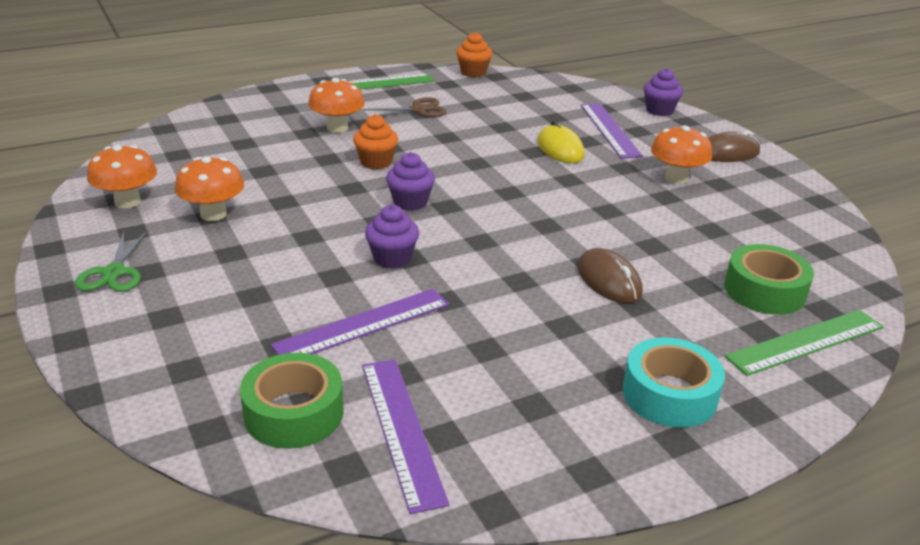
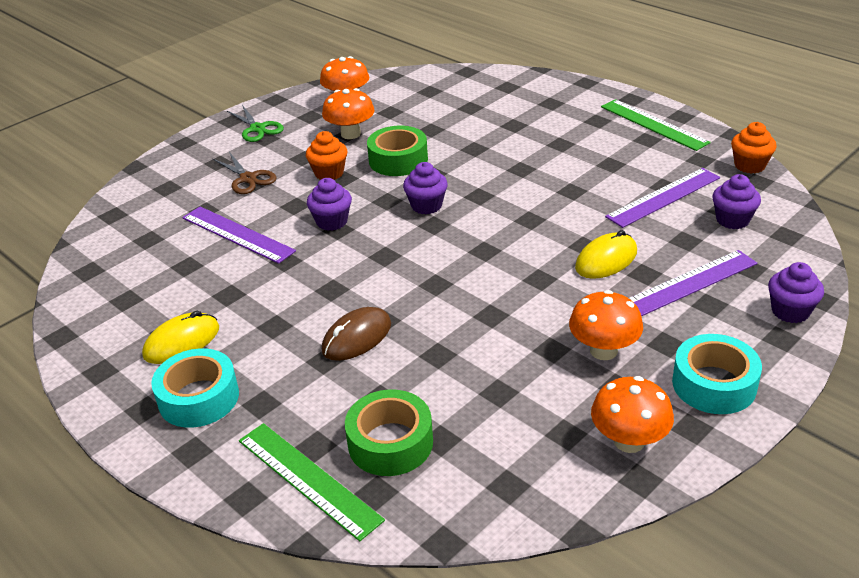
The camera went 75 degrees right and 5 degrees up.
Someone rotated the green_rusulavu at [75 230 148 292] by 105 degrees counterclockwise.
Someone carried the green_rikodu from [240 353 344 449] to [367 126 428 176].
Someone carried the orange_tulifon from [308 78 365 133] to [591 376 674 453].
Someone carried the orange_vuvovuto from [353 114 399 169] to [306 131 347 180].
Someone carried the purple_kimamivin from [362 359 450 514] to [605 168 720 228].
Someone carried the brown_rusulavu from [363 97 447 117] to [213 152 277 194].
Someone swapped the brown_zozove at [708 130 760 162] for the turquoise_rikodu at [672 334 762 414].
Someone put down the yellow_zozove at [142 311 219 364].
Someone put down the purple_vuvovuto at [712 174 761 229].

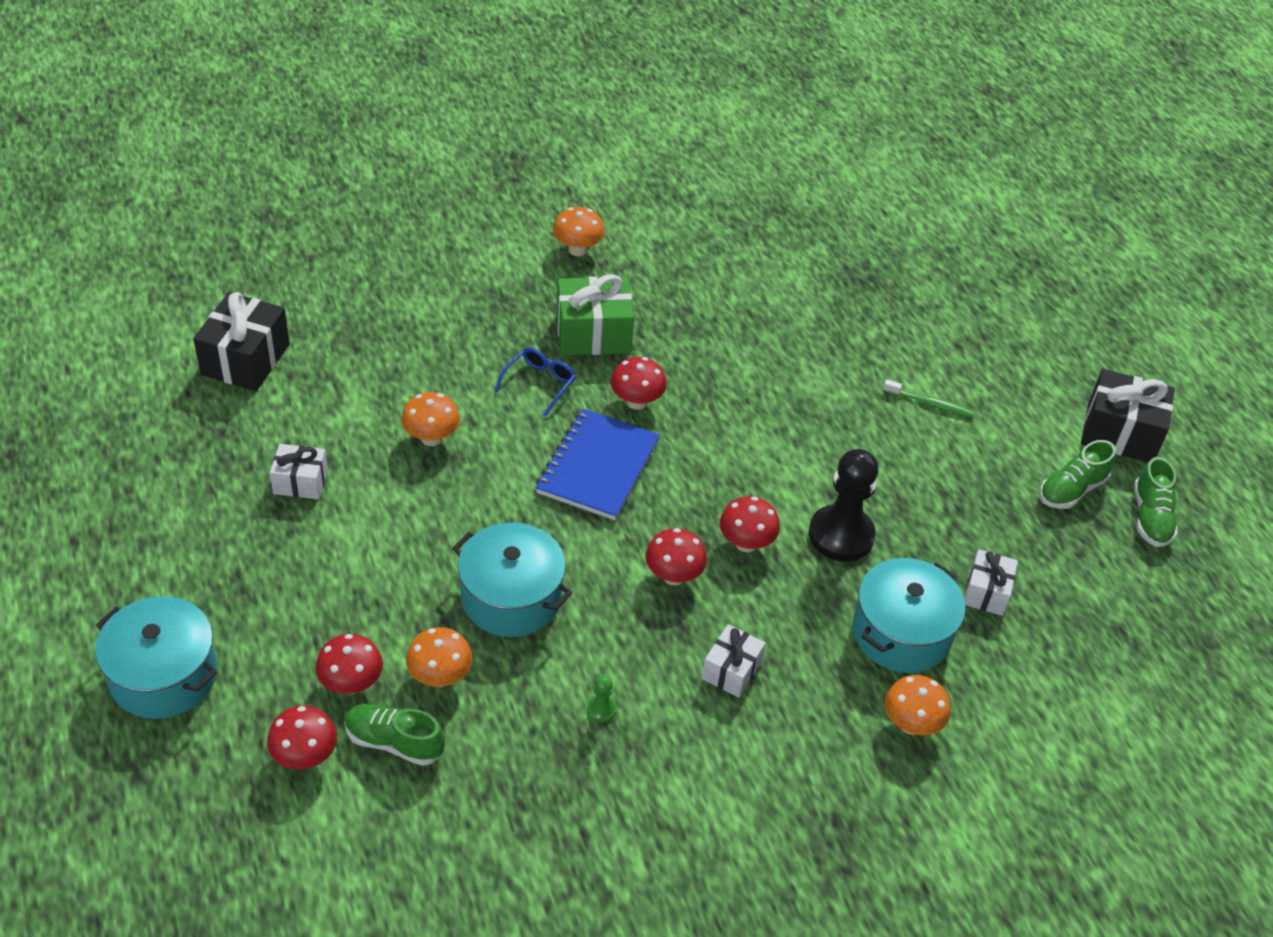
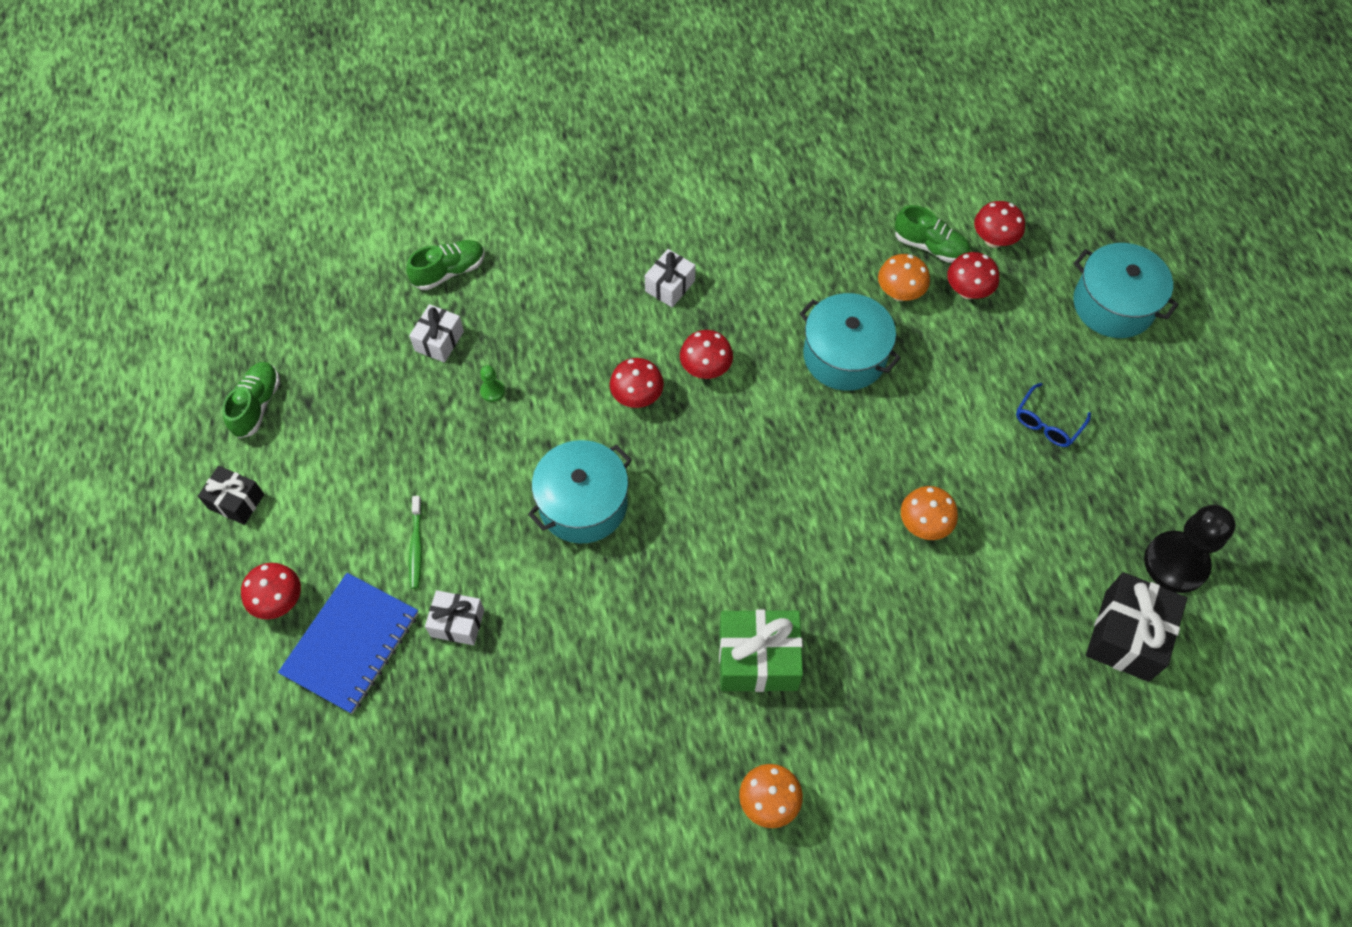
The camera went 170 degrees left and 15 degrees up.
Someone carried the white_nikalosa from [270 444 328 499] to [425 590 484 645].
Someone carried the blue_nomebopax from [495 347 576 417] to [1016 383 1091 447].
Someone carried the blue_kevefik from [536 409 660 520] to [278 573 418 714].
Someone carried the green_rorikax from [587 675 617 723] to [480 365 505 402].
Someone carried the red_tulifon from [610 357 667 410] to [241 563 301 619].
Someone carried the black_rorikax from [809 449 879 562] to [1144 505 1235 593].
Someone carried the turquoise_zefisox from [853 558 966 673] to [528 440 632 544].
Someone rotated the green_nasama at [883 379 975 418] by 120 degrees counterclockwise.
Someone took away the orange_tulifon at [885 675 951 735].
Someone carried the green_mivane from [1040 440 1116 509] to [406 240 485 290].
Someone scaled the black_nikalosa at [1081 369 1175 462] by 0.60.

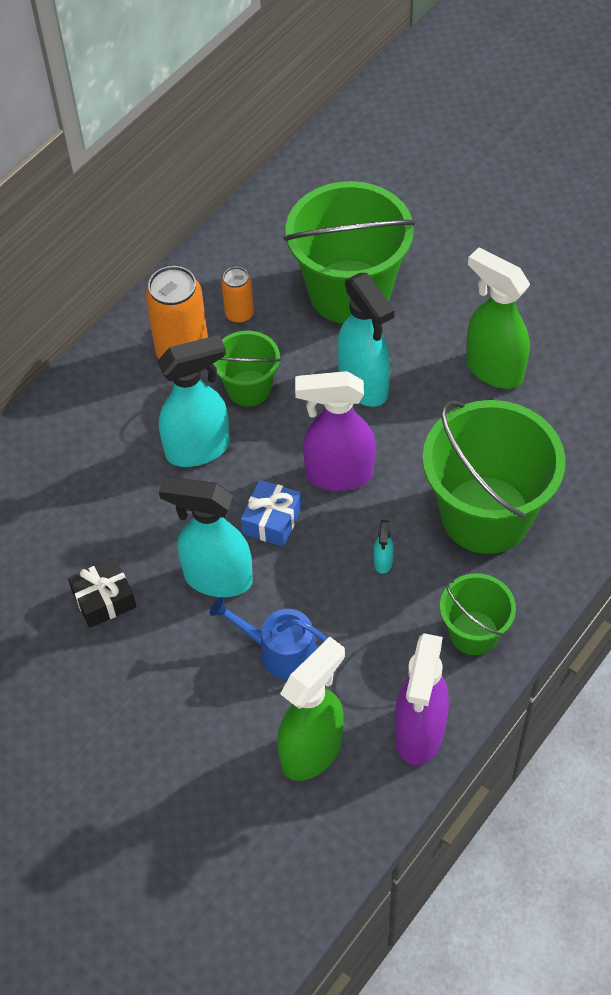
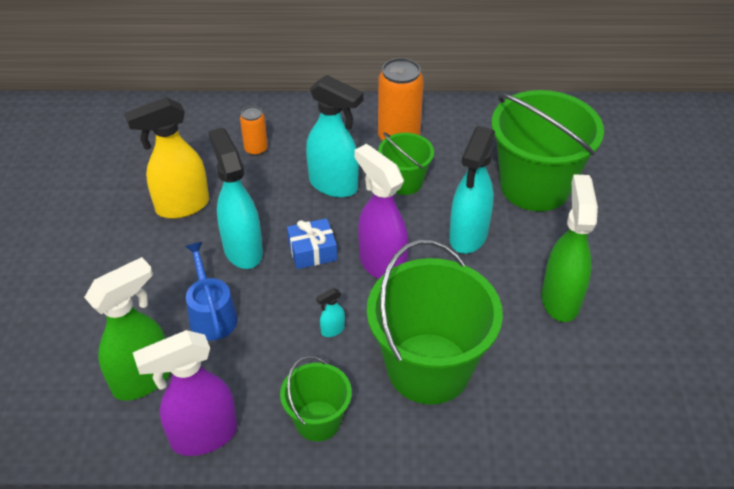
The camera went 50 degrees right and 10 degrees down.
Someone swapped the black_nikalosa at [68 558 136 628] for the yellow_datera at [125 97 209 219].
Someone carried the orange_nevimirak from [221 267 254 323] to [240 106 268 156].
Someone rotated the green_datera at [277 637 345 781] by 45 degrees counterclockwise.

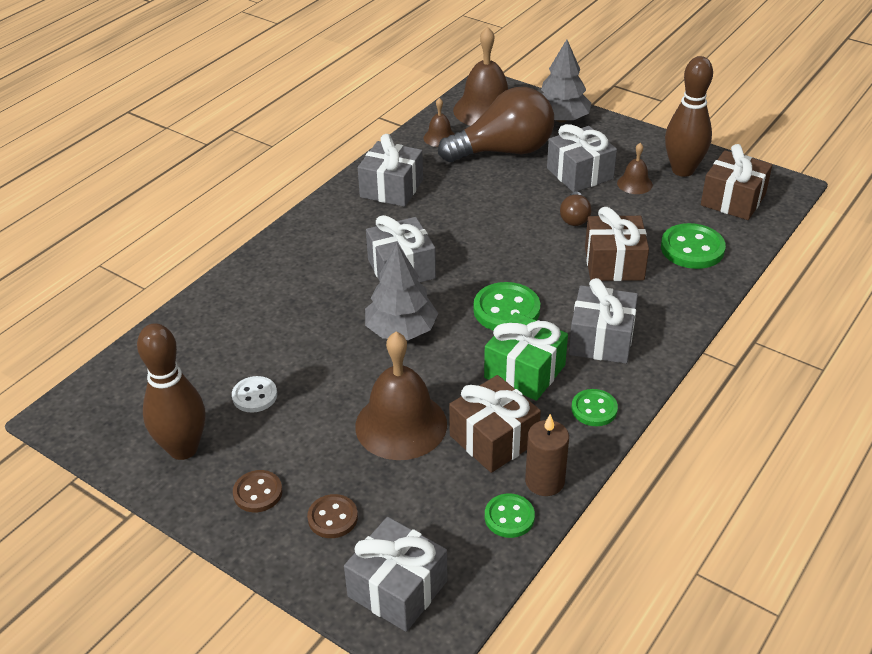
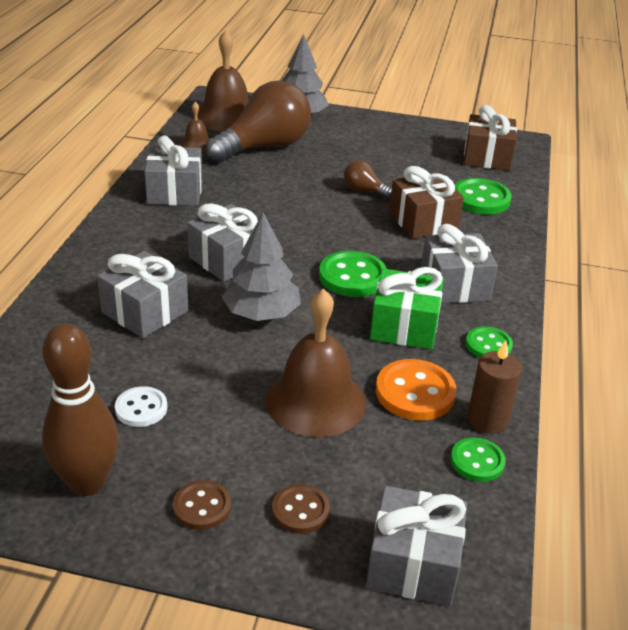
The camera went 25 degrees left and 5 degrees down.
Someone swapped the brown_nikalosa at [449 375 541 473] for the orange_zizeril at [376 359 456 421].
Someone carried the grey_nikalosa from [547 124 617 192] to [97 251 188 338].
Someone rotated the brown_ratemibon at [560 191 592 226] by 135 degrees clockwise.
Someone took away the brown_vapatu at [617 143 653 194].
Someone took away the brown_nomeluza at [665 56 713 177].

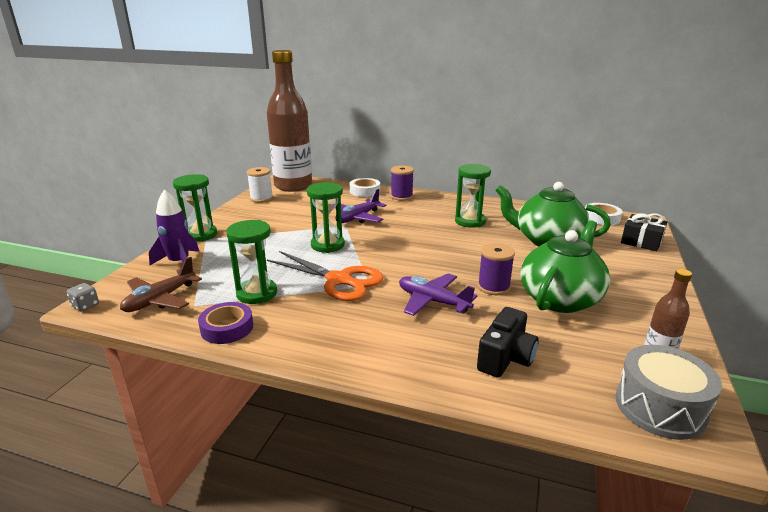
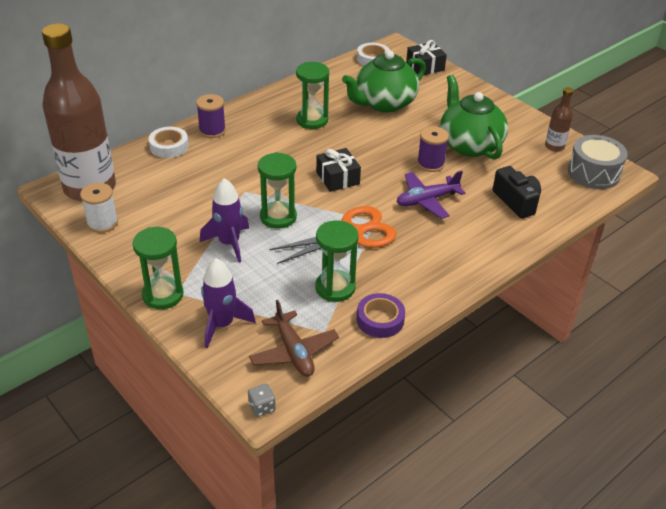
The camera went 60 degrees left and 15 degrees up.
Someone took away the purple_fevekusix at [335 189 386 223].
Someone put down the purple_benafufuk at [200 178 249 263].
Someone put down the black_nikalosa at [316 148 361 192].

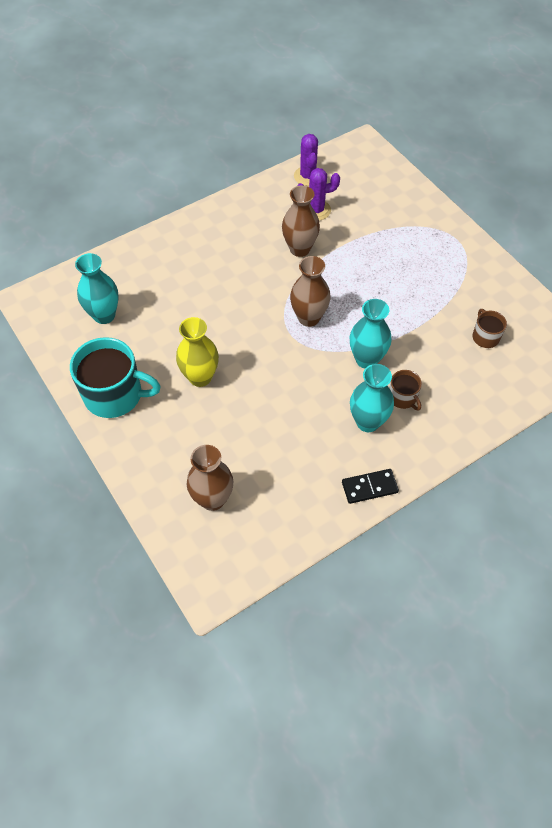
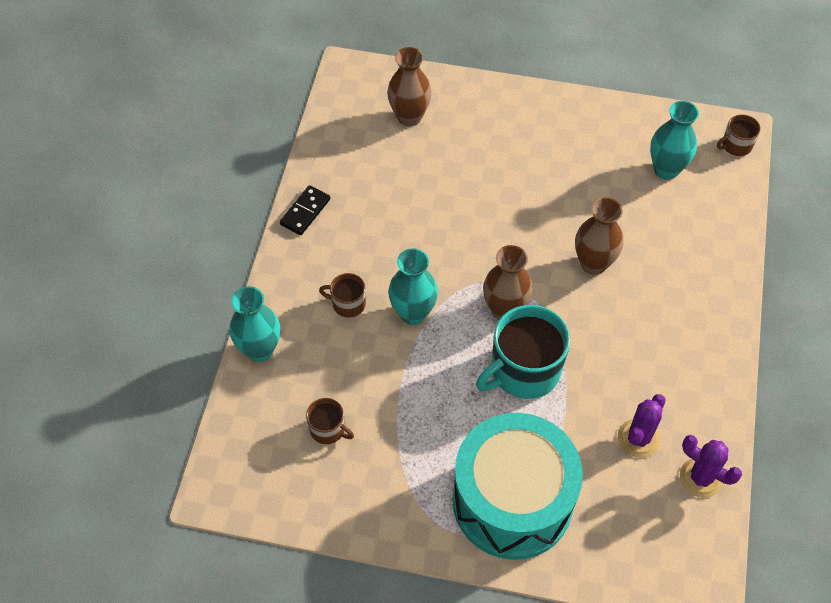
The camera went 135 degrees right and 0 degrees up.
Someone carried the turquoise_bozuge from [70 337 161 418] to [476 305 570 399].
Someone took away the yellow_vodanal at [176 317 219 387].
Someone carried the brown_vodanal from [282 185 320 257] to [575 197 624 275].
Someone carried the turquoise_vodanal from [350 364 394 432] to [230 286 280 362].
Someone put down the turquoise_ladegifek at [453 413 583 560].
Someone put down the brown_bozuge at [717 114 761 156].

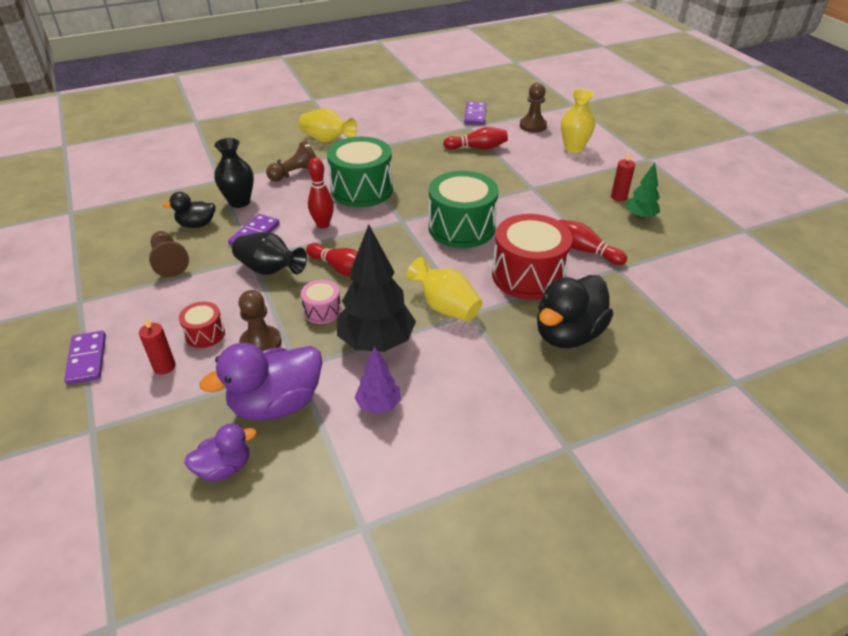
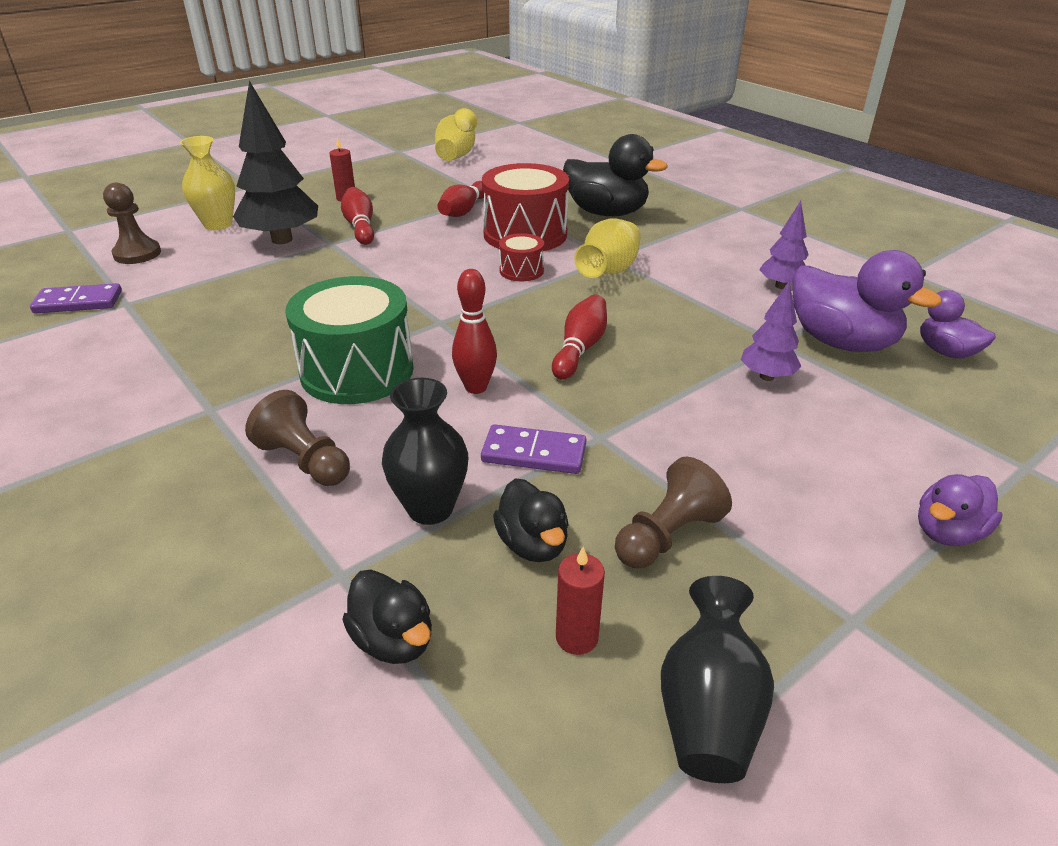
The camera went 105 degrees left and 5 degrees down.
Someone swapped the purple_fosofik at [64 331 106 385] for the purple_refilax at [918 474 1003 546].
Someone carried the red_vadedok from [139 319 176 375] to [556 547 605 655].
Someone carried the red_ladegifek from [179 302 225 348] to [499 233 544 281].
Someone carried the black_vodanal from [232 232 307 275] to [661 576 774 783].
Someone swapped the brown_rorikax at [239 290 282 351] for the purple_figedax at [741 282 802 381].
Someone carried the yellow_vodanal from [299 108 357 142] to [435 108 477 161].
Someone took away the pink_ladegifek at [301 280 341 324].
Someone carried the black_figedax from [337 225 416 352] to [233 81 318 244].
Someone took away the green_ladegifek at [429 171 498 248].
Someone carried the red_nomeluza from [443 127 508 150] to [341 187 374 245].
Someone took away the green_figedax at [626 163 660 219].
Someone put down the black_refilax at [342 570 432 664].

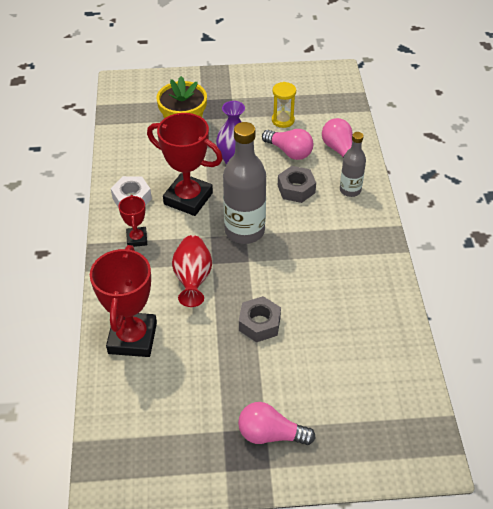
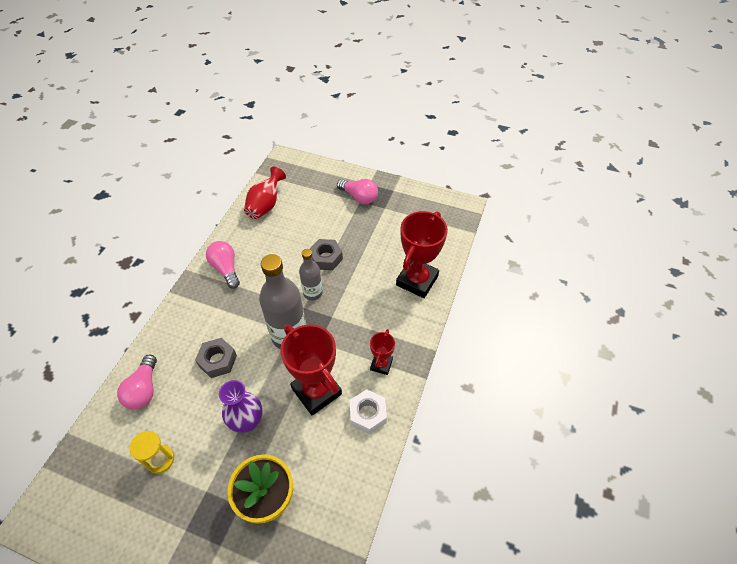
The camera went 155 degrees left and 5 degrees up.
Someone carried the red_vodanal from [172 235 212 307] to [244 167 286 219].
Someone carried the pink_ratemibon from [262 129 313 160] to [206 241 240 289].
Someone carried the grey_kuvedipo from [340 132 366 197] to [299 249 323 300].

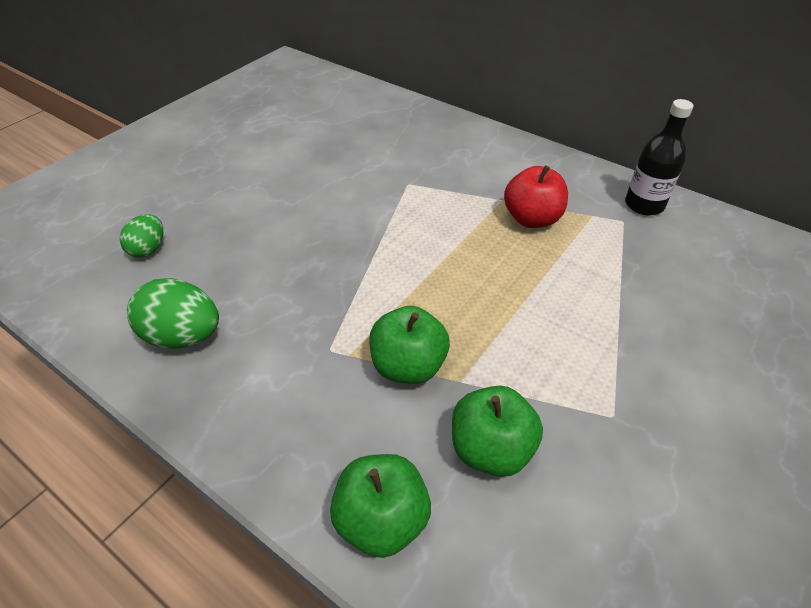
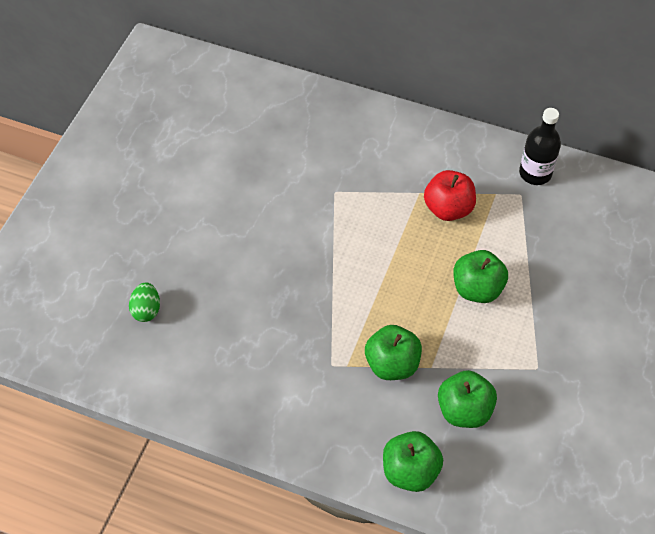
The camera went 15 degrees left and 10 degrees up.
Someone took away the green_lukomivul at [127 278 219 349].
Someone put down the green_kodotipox at [453 250 508 303].

